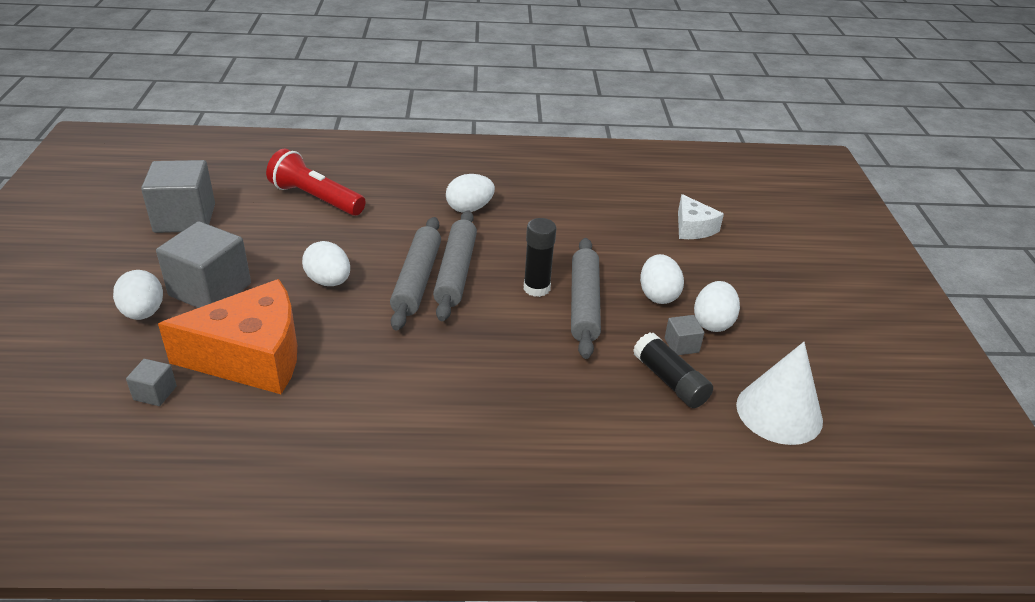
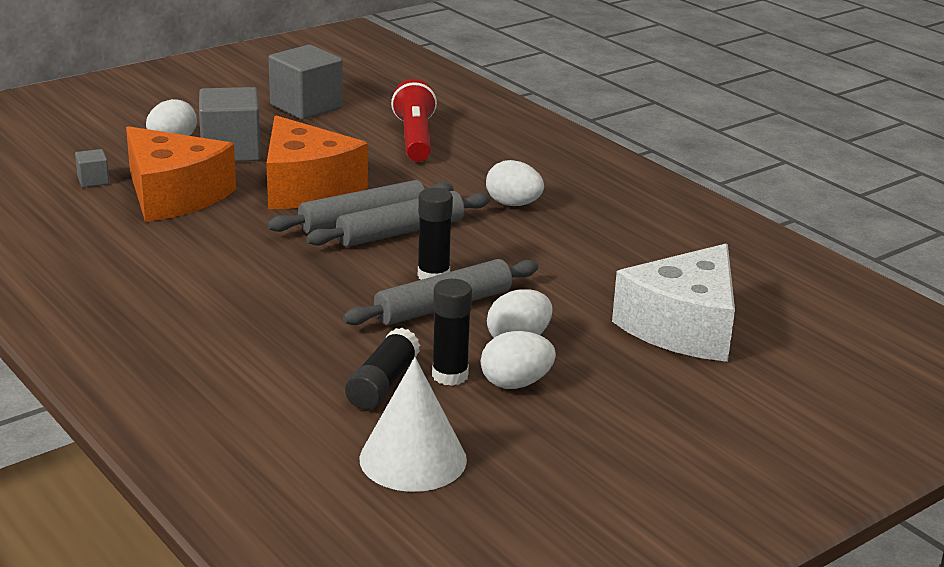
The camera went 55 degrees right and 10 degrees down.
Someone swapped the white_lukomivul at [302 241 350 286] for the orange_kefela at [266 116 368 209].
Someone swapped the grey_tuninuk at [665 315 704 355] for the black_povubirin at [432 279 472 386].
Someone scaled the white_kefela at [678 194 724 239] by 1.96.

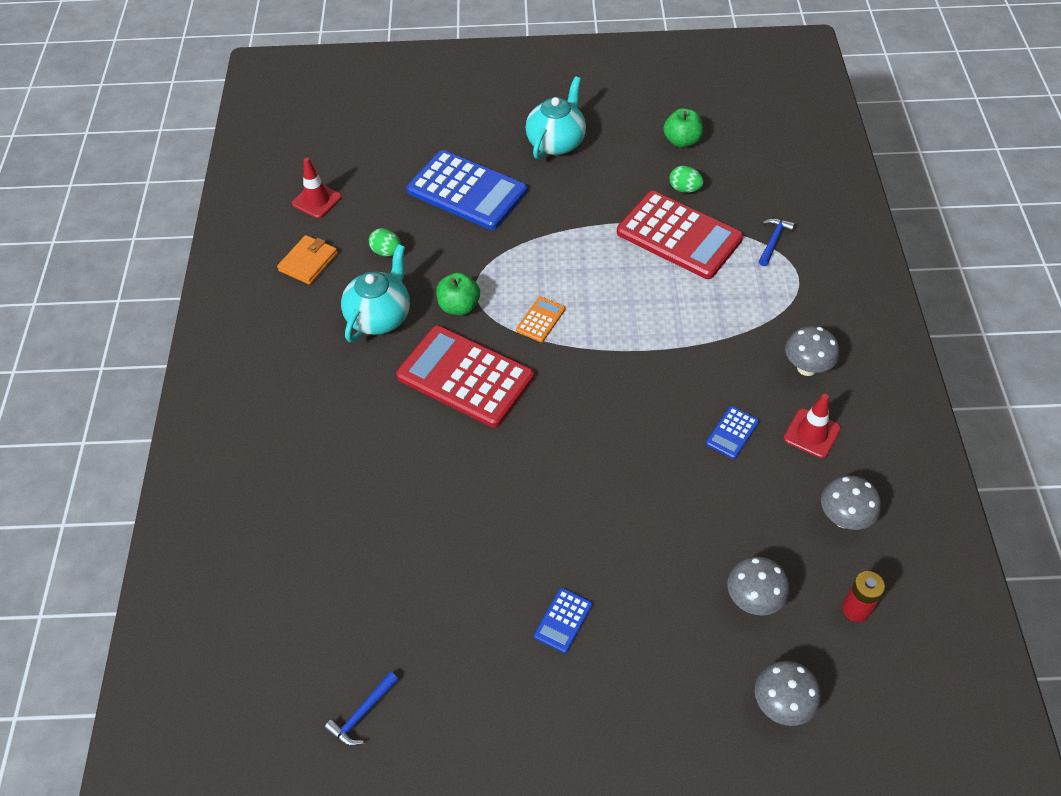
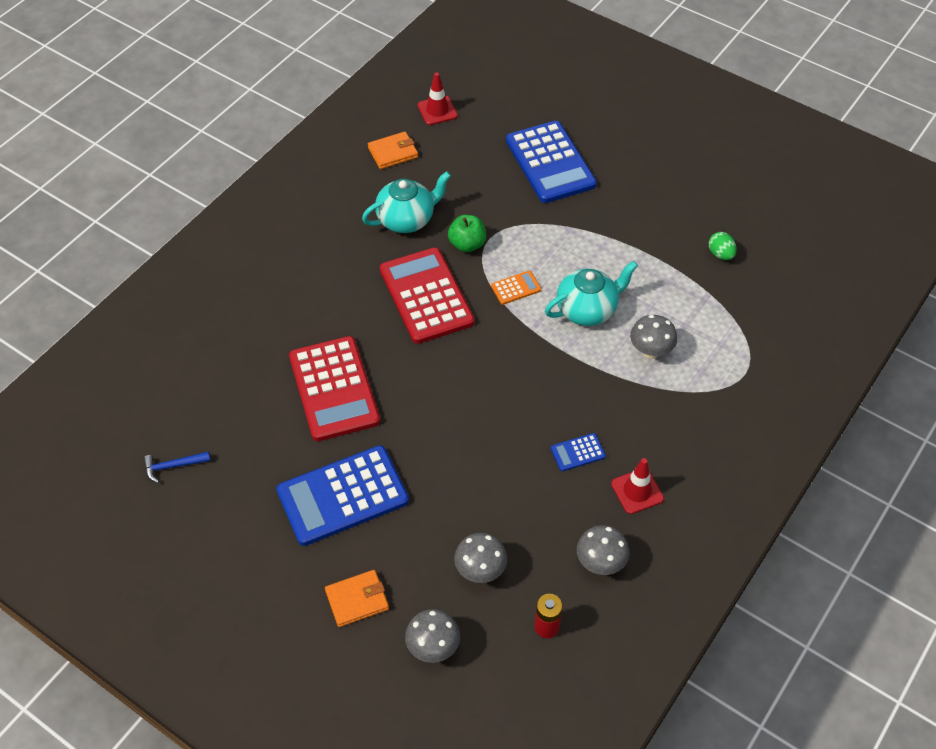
The camera went 35 degrees right and 0 degrees up.
Someone took away the green_lukomivul at [369 228 401 256].
Someone carried the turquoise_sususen from [525 76 586 159] to [545 261 638 326].
Someone scaled the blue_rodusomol at [534 588 592 653] by 2.34.
Someone carried the red_rodusomol from [617 191 743 279] to [289 336 380 441].
Someone took away the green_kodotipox at [664 108 703 148].
Someone took away the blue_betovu at [759 218 795 266].
Someone carried the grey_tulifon from [785 326 839 376] to [630 315 677 359].
Someone put down the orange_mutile at [325 570 389 627].

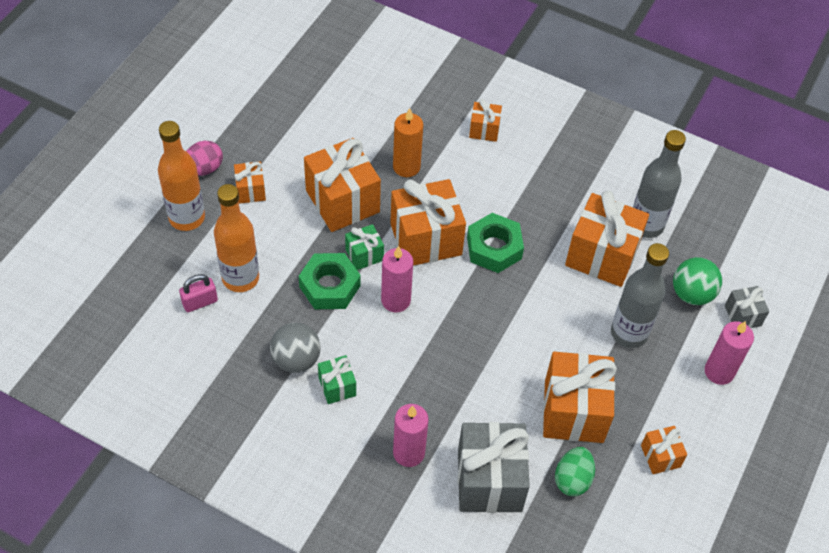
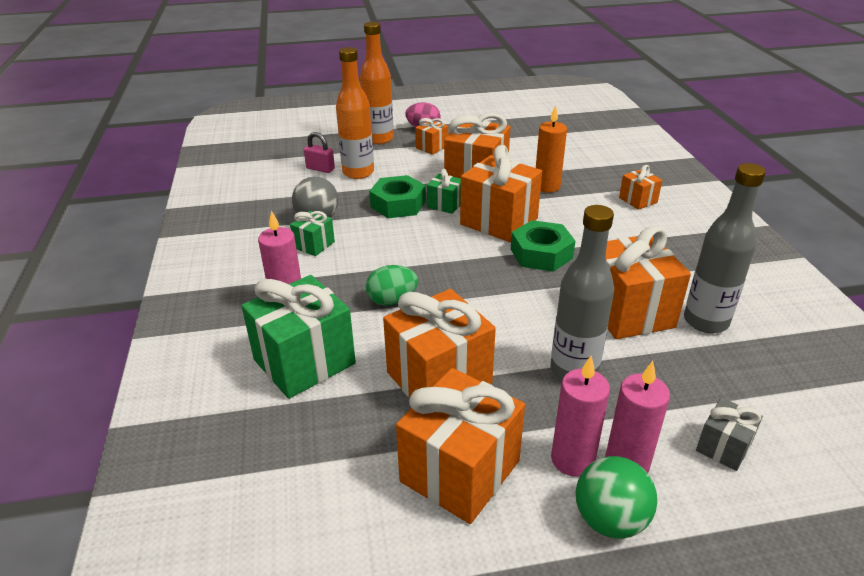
The camera went 55 degrees right and 20 degrees down.
Someone carried the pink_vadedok from [381 246 413 312] to [551 356 610 477].
Someone repainted the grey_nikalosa at [458 422 530 513], which became the green_nikalosa at [242 275 356 399].
Someone carried the green_lukomivul from [555 447 595 496] to [366 265 418 306].
Someone scaled the orange_nikalosa at [641 426 687 474] by 2.01.
Someone carried the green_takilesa from [673 257 722 305] to [576 456 657 539].

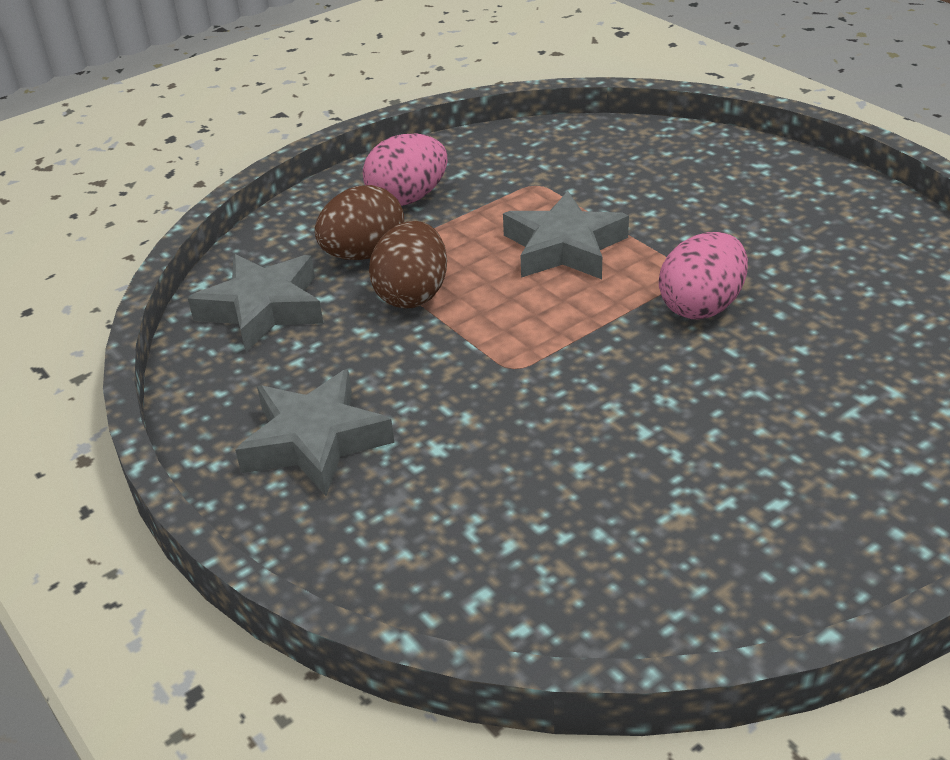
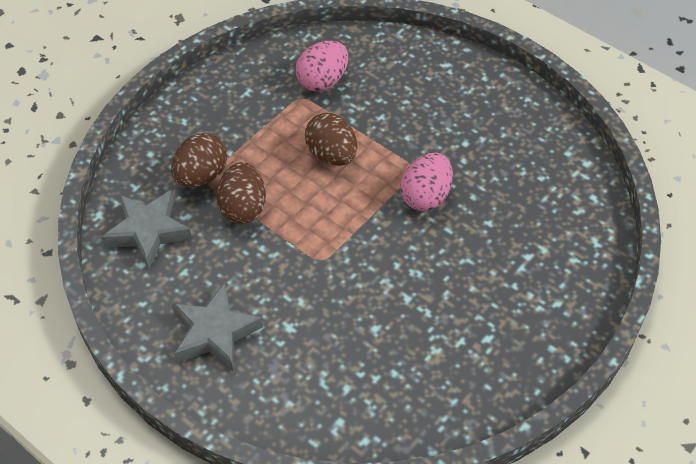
The camera went 15 degrees left and 15 degrees up.
Someone carried the pink_lukomivul from [363 134 447 206] to [296 41 348 92].
Someone swapped the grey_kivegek at [503 191 629 279] for the brown_lukomivul at [305 113 357 166].

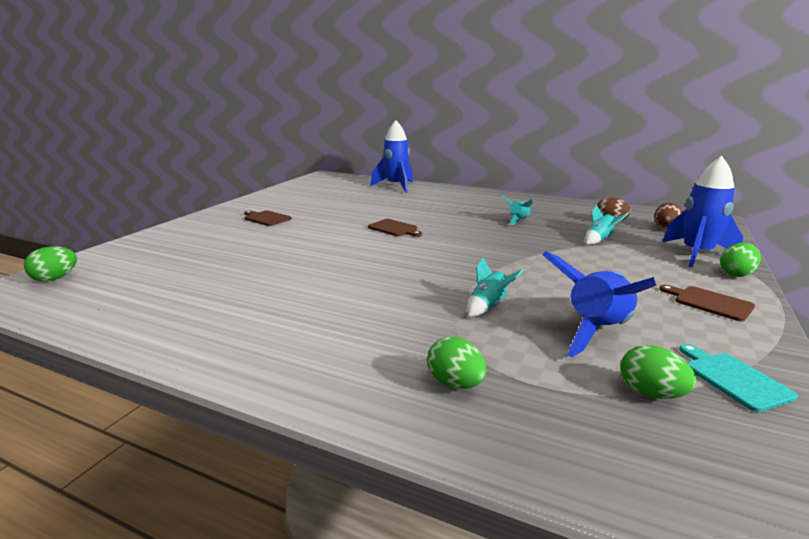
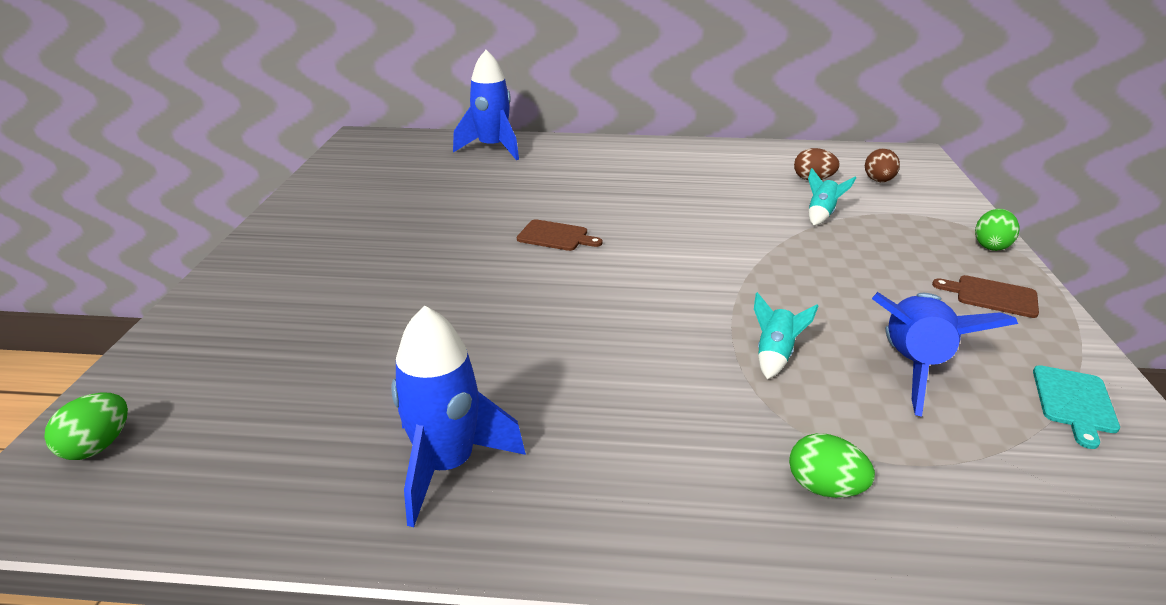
The camera went 20 degrees left and 10 degrees up.
Someone took away the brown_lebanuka at [244 211 292 226].
Someone took away the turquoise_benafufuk at [501 195 533 225].
Someone took away the green_lukomivul at [621 345 696 399].
Someone carried the blue_benafufuk from [662 156 743 268] to [391 306 526 527].
Someone rotated the turquoise_lebanuka at [679 344 798 412] by 120 degrees counterclockwise.

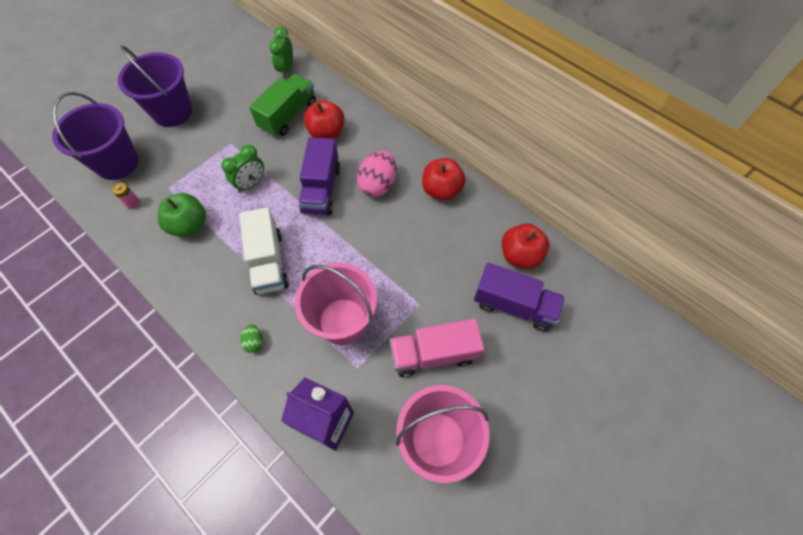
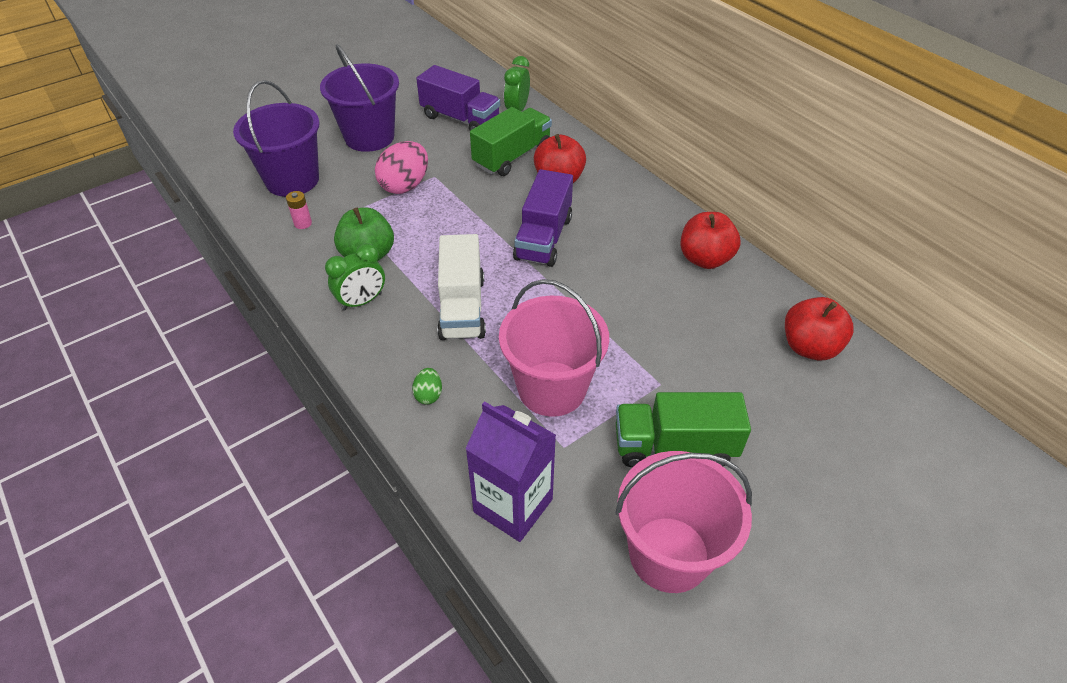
The camera went 10 degrees right and 15 degrees down.
Someone carried the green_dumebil from [221 145 264 192] to [325 243 385 311].
Someone carried the pink_lukomivul from [357 150 396 197] to [375 141 428 194].
Someone repainted the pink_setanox at [390 319 484 377], which became the green_setanox at [616 392 751 467].
Someone carried the purple_setanox from [474 263 565 332] to [416 65 500 131].

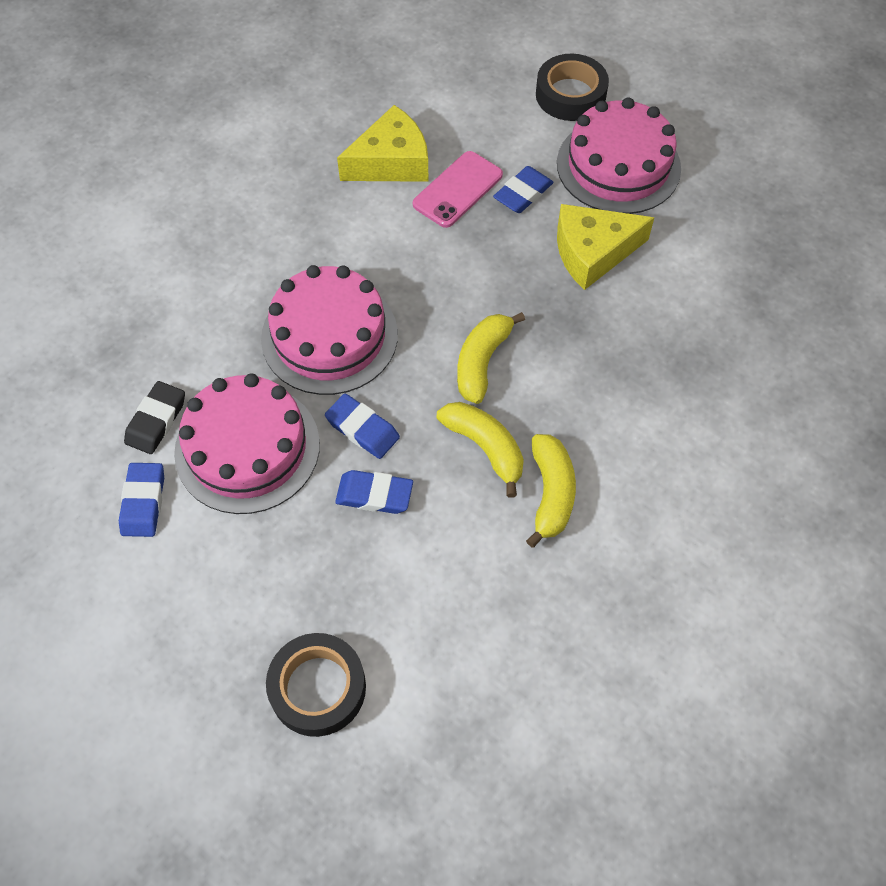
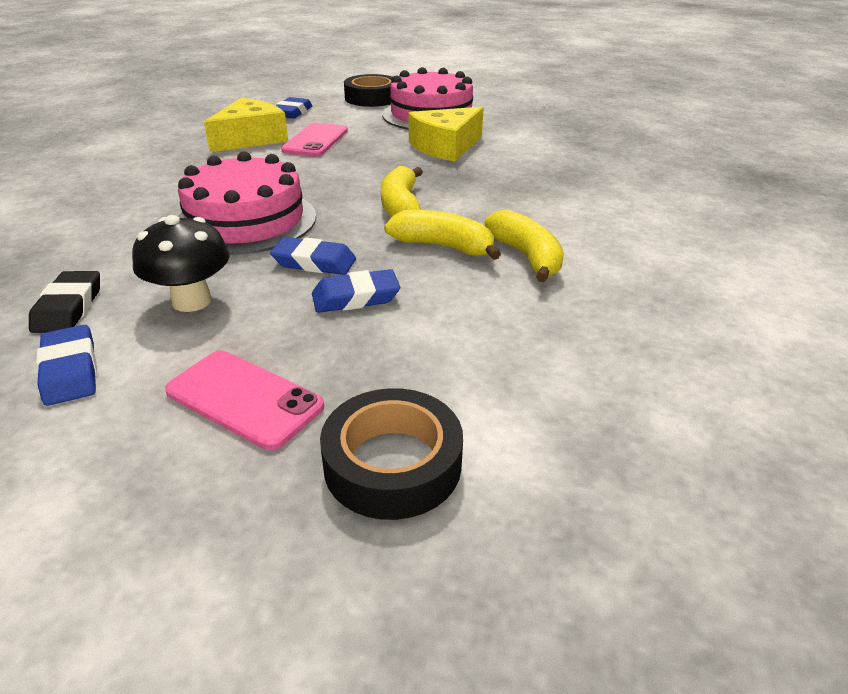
The camera went 25 degrees left and 25 degrees down.
Someone swapped the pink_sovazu at [174 373 320 514] for the black_tulifon at [132 215 230 312].
Someone carried the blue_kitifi from [493 166 553 213] to [276 97 312 119].
Someone put down the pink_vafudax at [165 351 324 450].

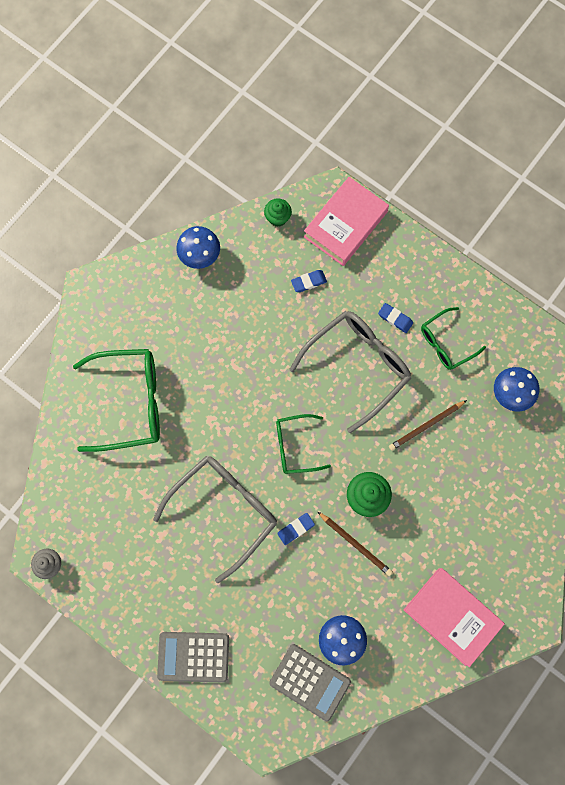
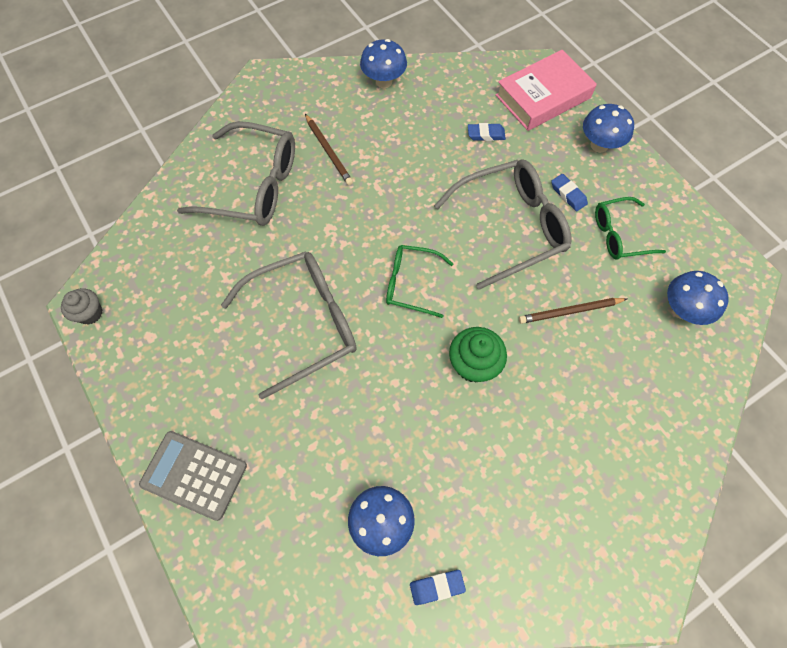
The camera went 20 degrees right and 10 degrees down.
Someone repainted the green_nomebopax at [73 349 160 452], which became the grey_nomebopax at [177 121 295 226].
Someone took away the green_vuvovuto at [264 198 292 227].
Someone took away the grey_rodusomol at [270 644 351 721].
Someone carried the blue_kitifi from [277 513 315 545] to [410 570 466 605].
Someone carried the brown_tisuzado from [318 512 393 576] to [305 114 353 185].
Someone took away the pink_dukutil at [404 568 505 667].
Someone put down the blue_tulifon at [583 104 634 153].

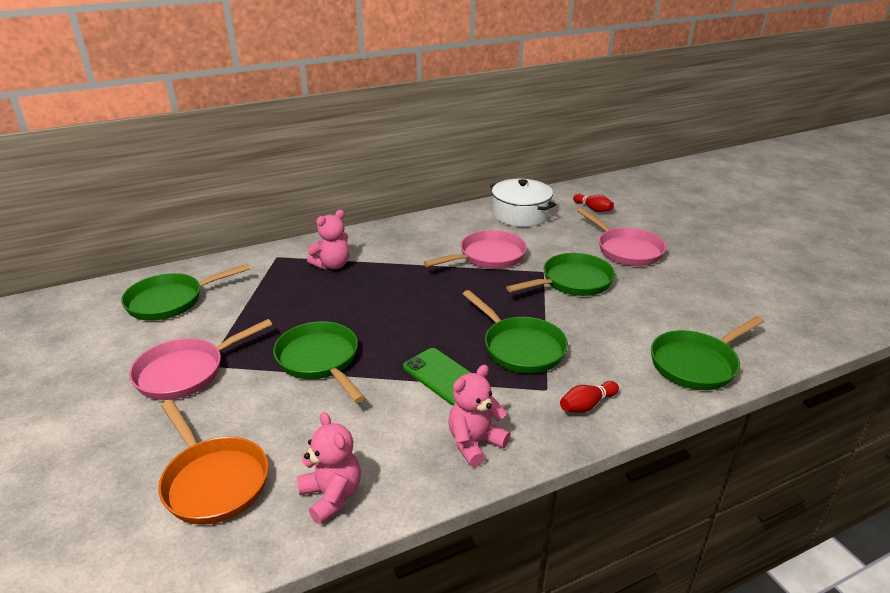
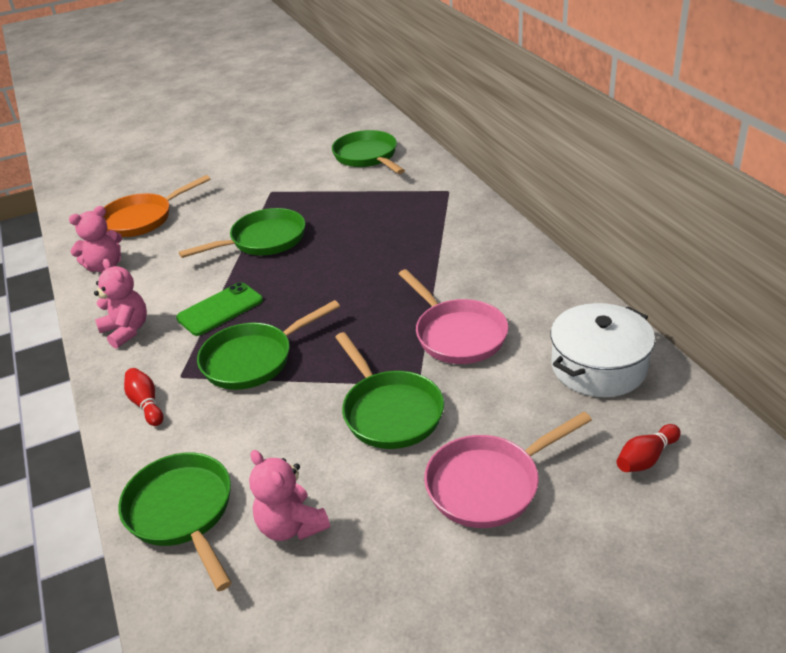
The camera went 95 degrees right and 5 degrees up.
Someone took away the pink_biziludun at [129 319 272 400].
Someone carried the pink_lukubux from [307 210 350 270] to [249 450 330 541].

